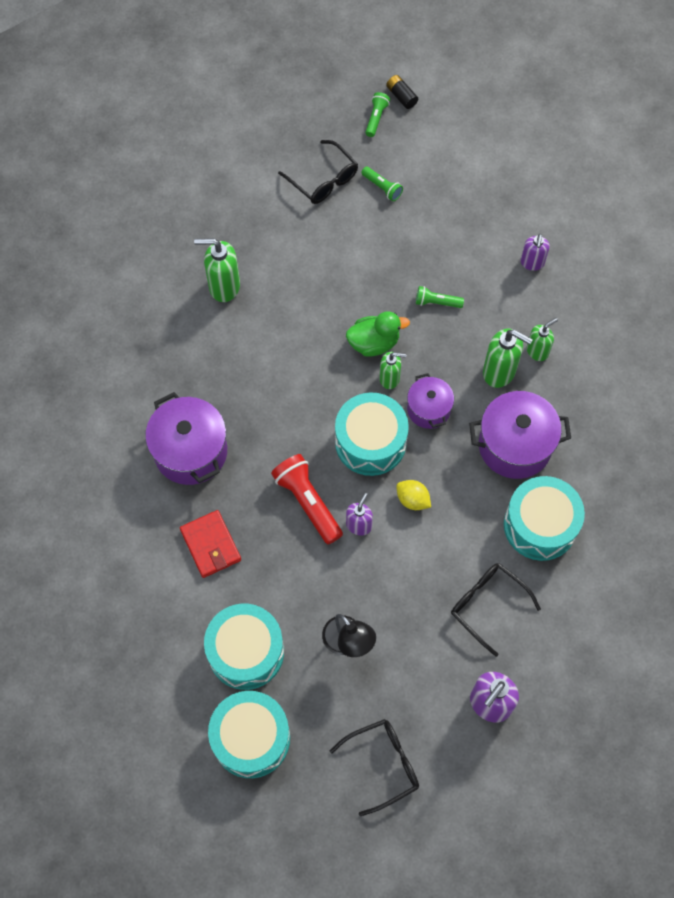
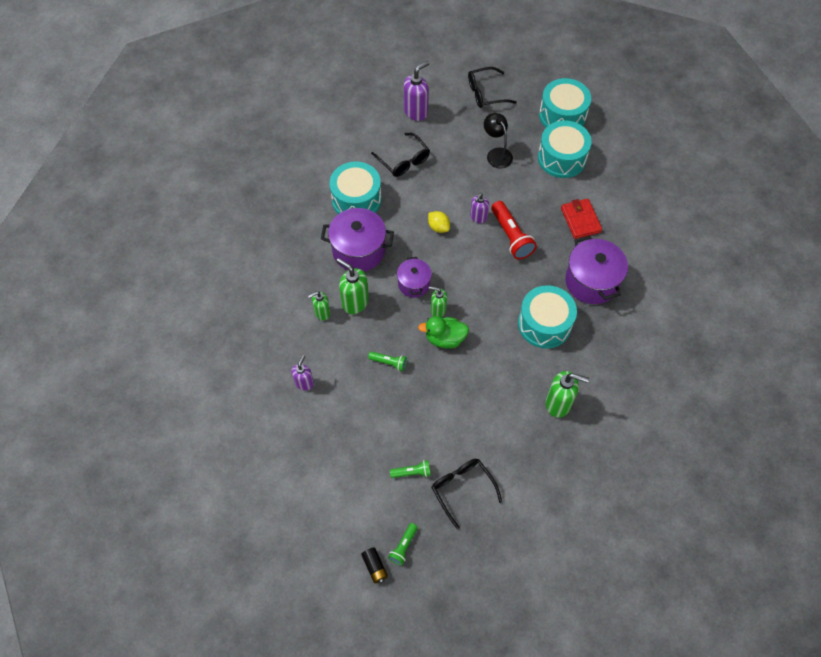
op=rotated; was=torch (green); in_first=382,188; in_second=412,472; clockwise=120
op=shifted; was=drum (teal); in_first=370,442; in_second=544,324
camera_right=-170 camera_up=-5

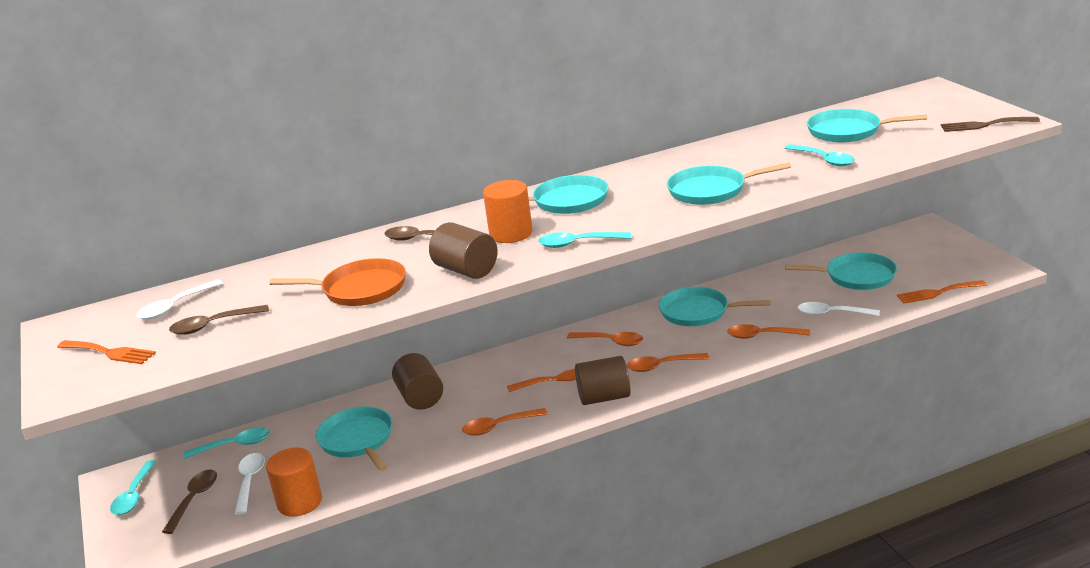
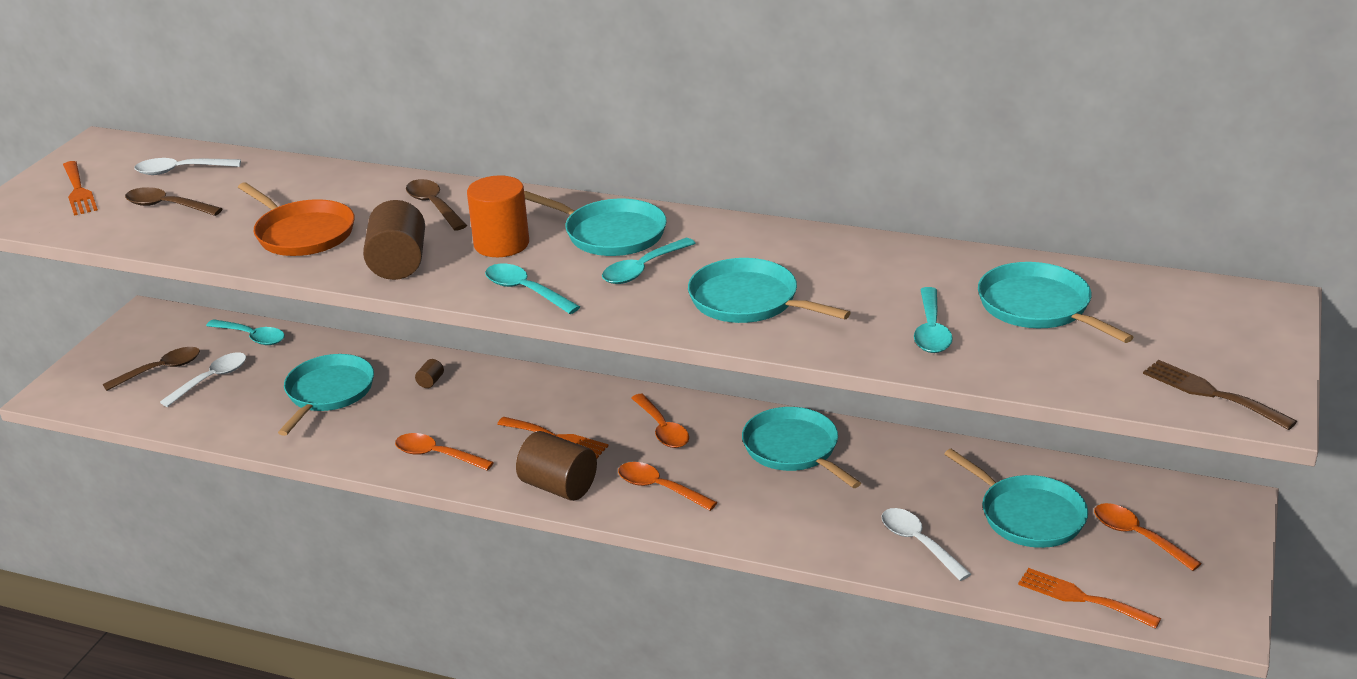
op=scaled; was=solid cylinder (russet); in_first=420,397; in_second=430,382; ratio=0.42
op=shifted; was=tablespoon (teal); in_first=134,495; in_second=642,269
op=shifted; was=tablespoon (orange-coloured); in_first=762,336; in_second=1137,536
op=gone; was=solid cylinder (orange-coloured); in_first=300,502
camera_right=40 camera_up=5

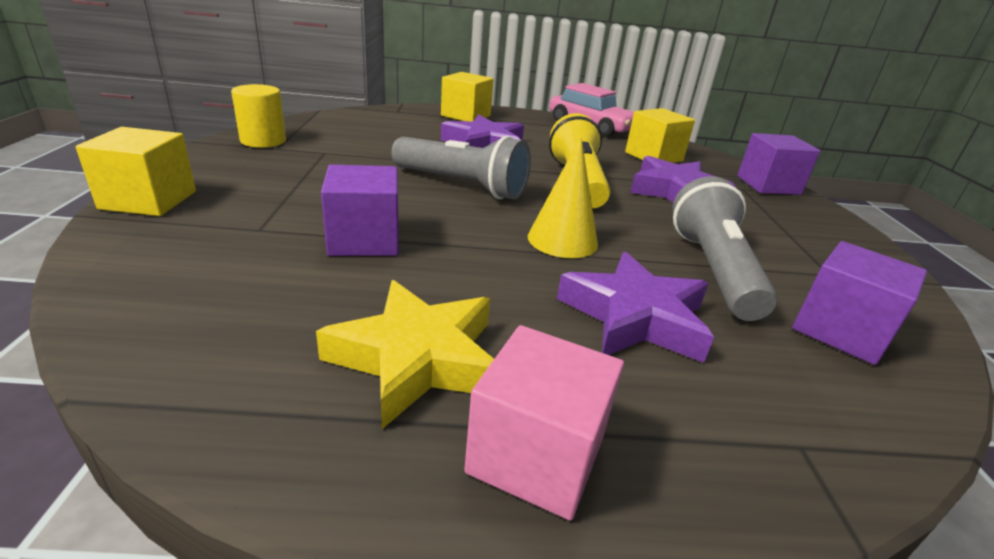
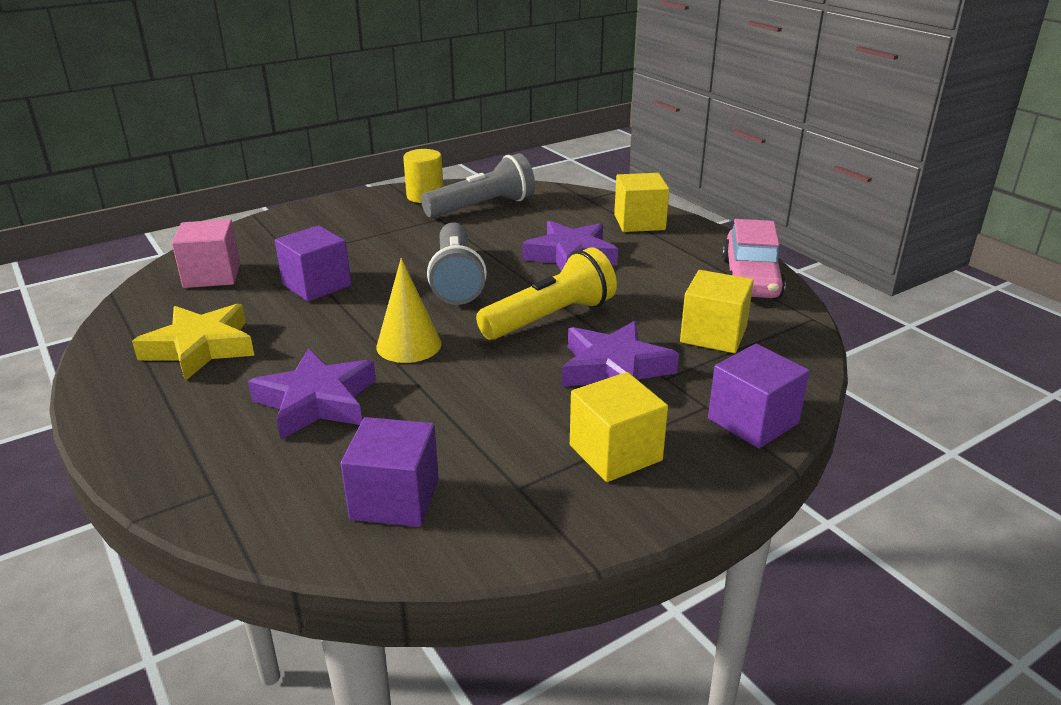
op=shifted; was=block (pink); in_first=536,455; in_second=212,275
op=shifted; was=torch (grey); in_first=712,269; in_second=482,207
op=shifted; was=block (yellow); in_first=149,200; in_second=615,453
camera_right=60 camera_up=0

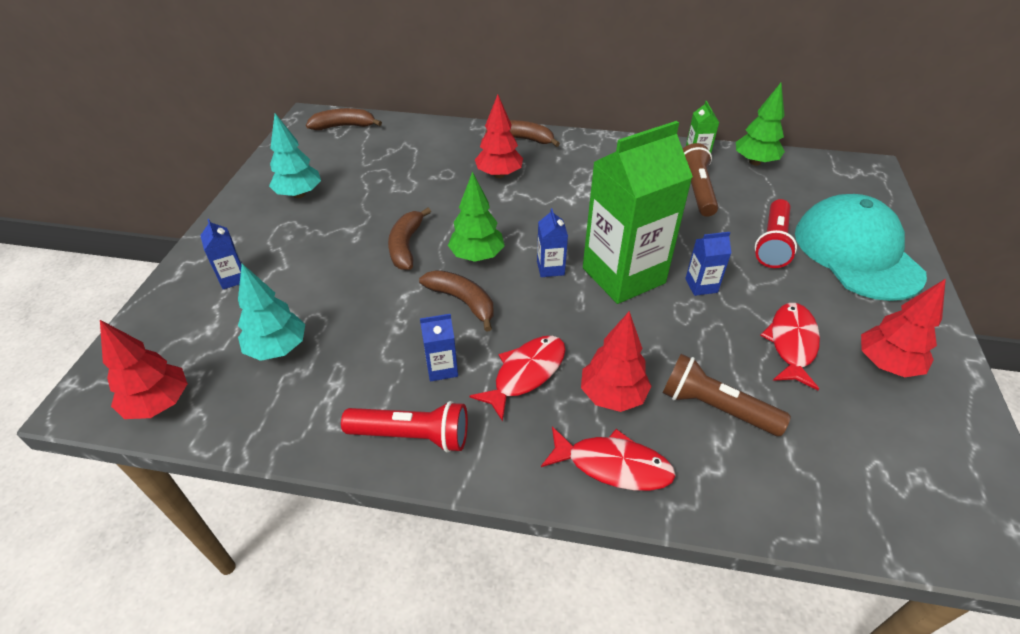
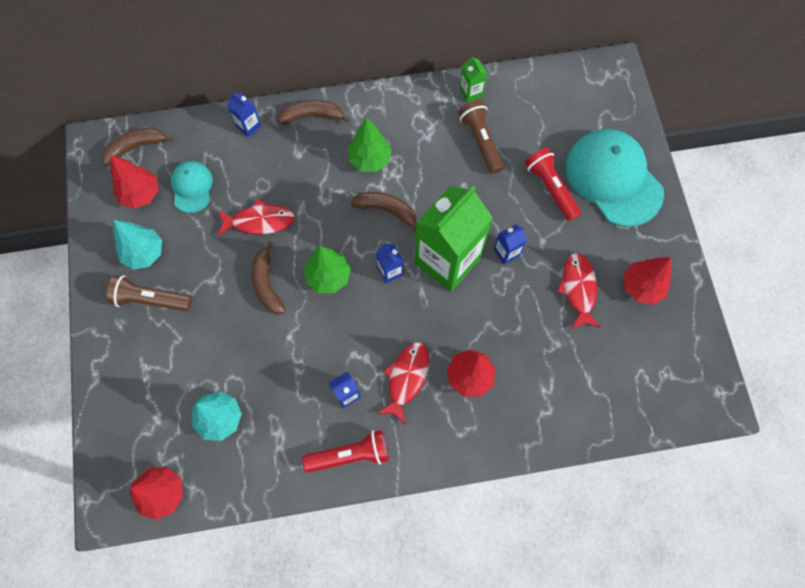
op=shifted; was=torch (russet); in_first=715,407; in_second=151,299
op=shifted; was=fir tree (red); in_first=499,175; in_second=141,194
op=new; now=baseball cap (teal); in_second=192,187
op=shifted; was=fish figure (red); in_first=613,465; in_second=259,221
op=shifted; was=milk carton (blue); in_first=233,278; in_second=248,126
op=shifted; was=fir tree (green); in_first=755,162; in_second=370,159
op=shifted; was=toy banana (russet); in_first=462,301; in_second=387,210
op=rotated; was=torch (red); in_first=772,243; in_second=550,188; clockwise=150
camera_right=-20 camera_up=25

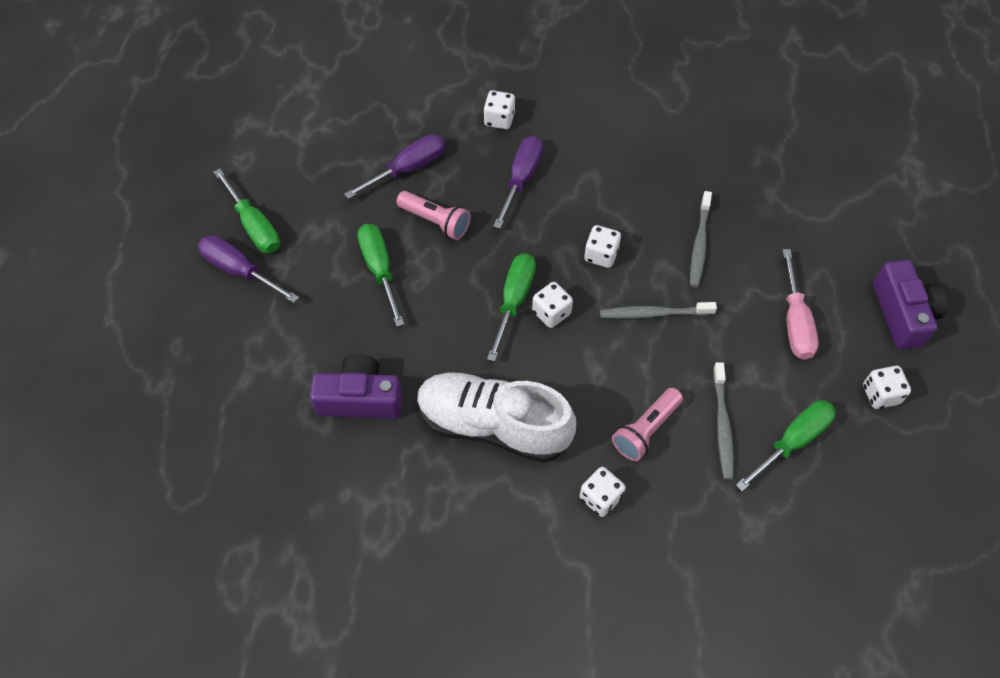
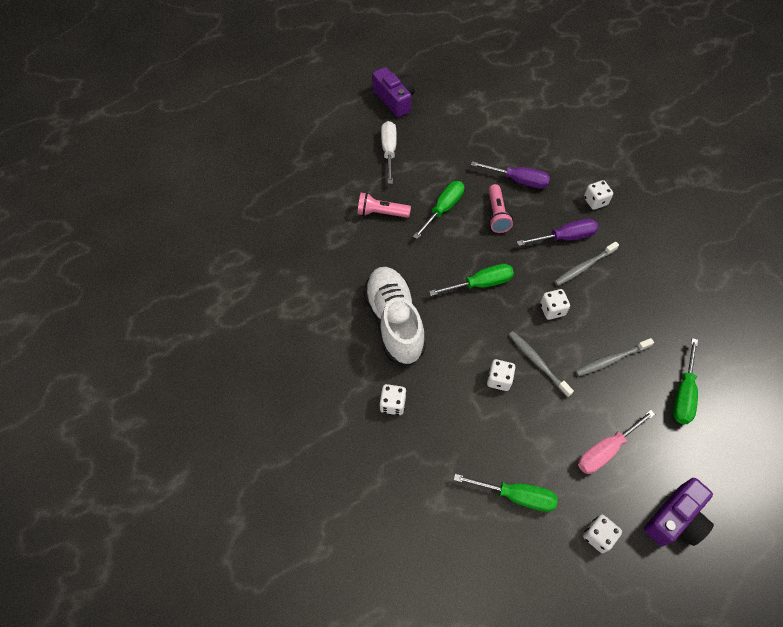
op=shifted; was=torch (pink); in_first=646,430; in_second=381,213
op=shifted; was=photo camera (purple); in_first=360,399; in_second=394,100
op=repainted; was=hand screwdriver (purple); now=hand screwdriver (pure white); in_first=240,271; in_second=389,151
op=shifted; was=game die (pure white); in_first=551,313; in_second=499,380
op=shifted; was=toothbrush (grey); in_first=722,426; in_second=583,267
op=shifted; was=hand screwdriver (green); in_first=254,226; in_second=683,393
camera_right=55 camera_up=0

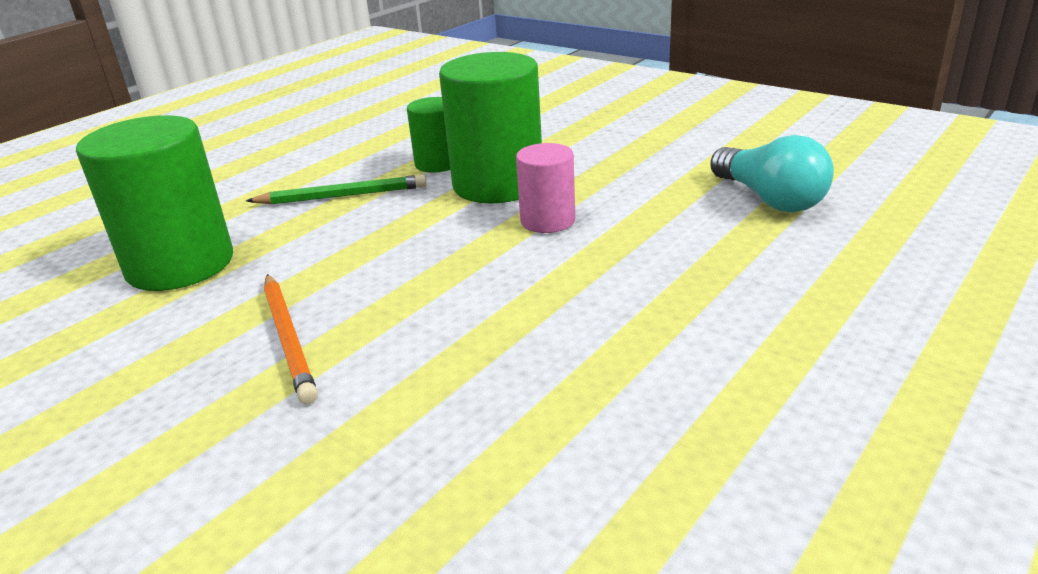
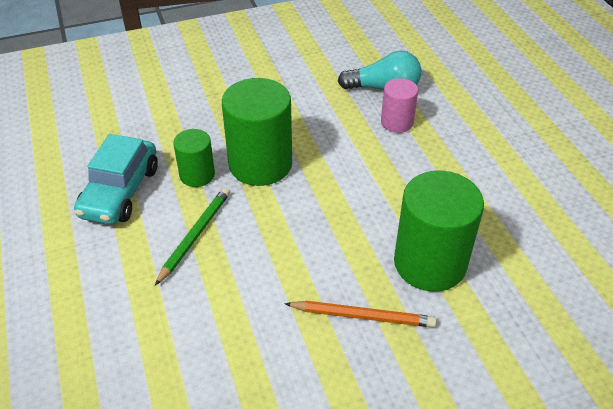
op=new; now=car (teal); in_second=120,192
op=shifted; was=solid cylinder (pink); in_first=547,221; in_second=397,122
op=shifted; was=solid cylinder (green); in_first=180,265; in_second=430,263
camera_right=-60 camera_up=15

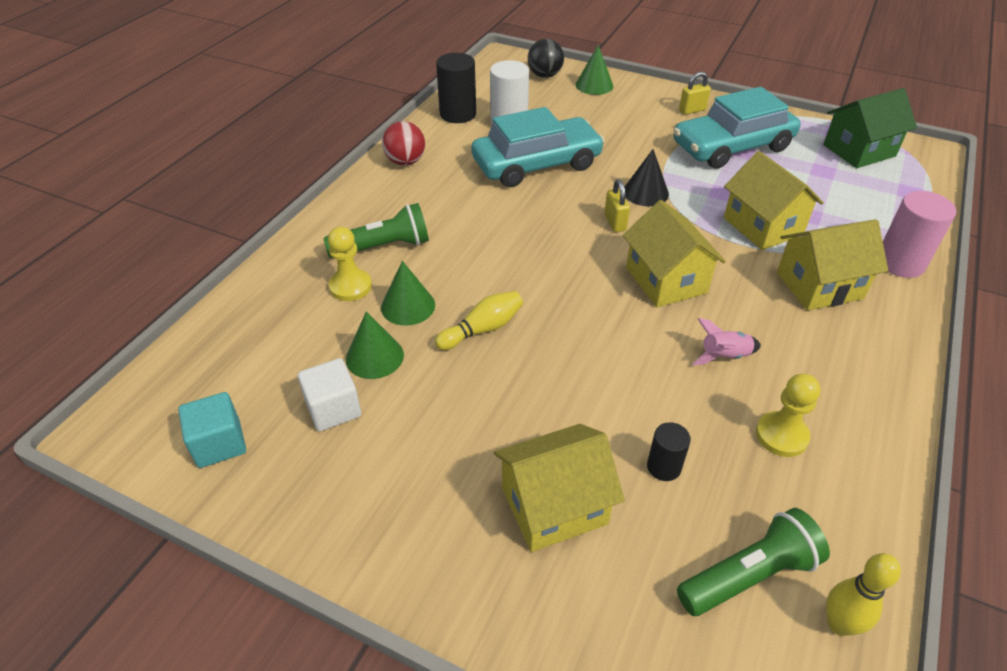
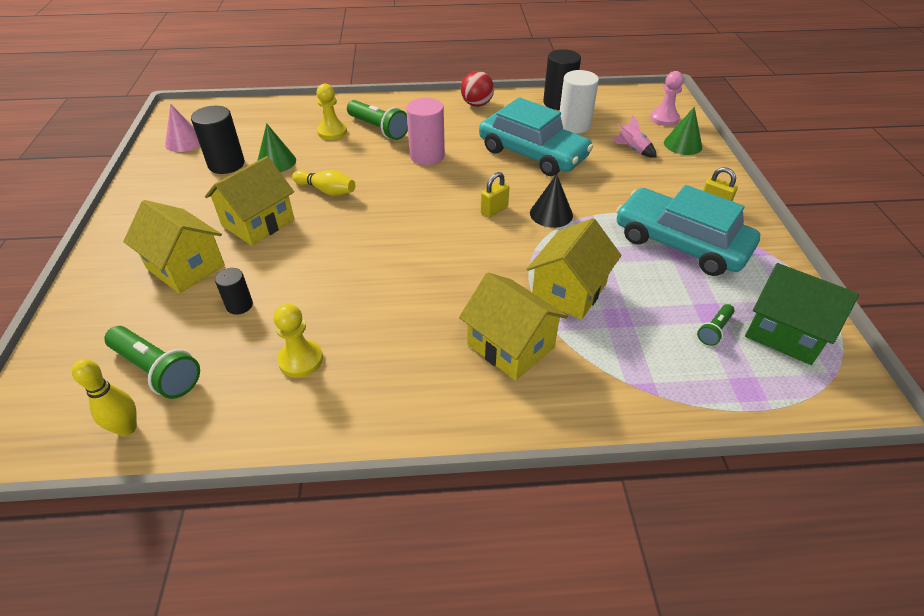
op=swapped; was=block (teal); now=cone (pink); in_first=219,444; in_second=184,141
op=swapped; was=block (pure white); now=solid cylinder (black); in_first=333,409; in_second=226,164
op=shifted; was=house (yellow); in_first=666,280; in_second=258,223
op=shifted; was=solid cylinder (pink); in_first=900,263; in_second=427,156
op=shifted; was=spaceship (pink); in_first=724,356; in_second=632,149
op=swapped; was=sphere (black); now=pawn (pink); in_first=545,75; in_second=664,118
op=new; now=torch (green); in_second=714,330
op=gone; was=cone (green); in_first=408,306
camera_right=60 camera_up=0

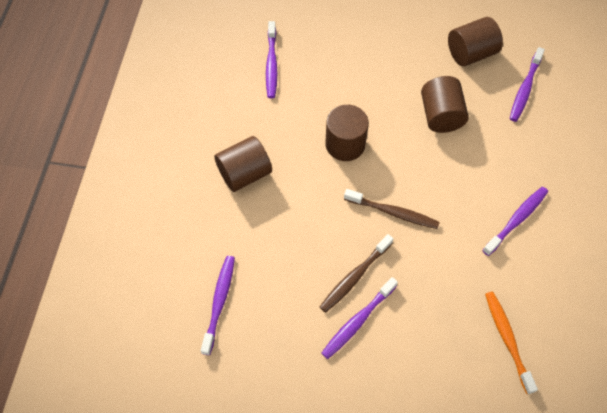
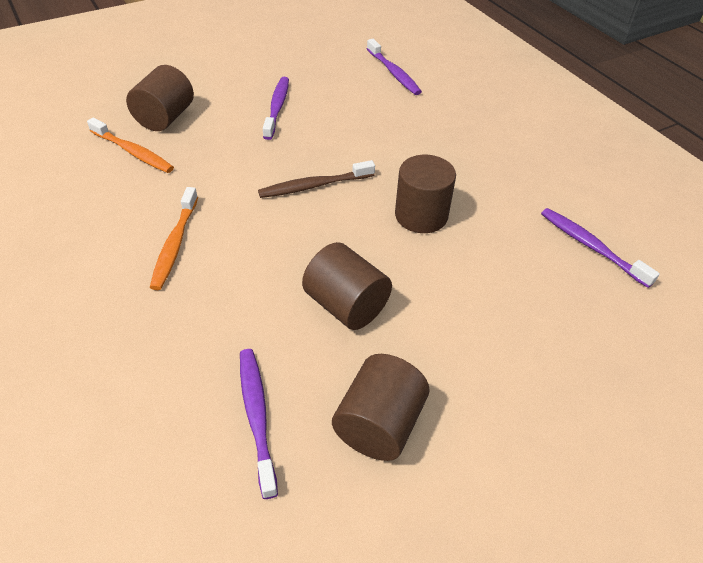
op=shifted; was=solid cylinder (russet); in_first=244,173; in_second=165,118
op=repainted; was=toothbrush (purple); now=toothbrush (orange-coloured); in_first=516,220; in_second=175,244
op=gone; was=toothbrush (russet); in_first=354,277
camera_right=140 camera_up=-15

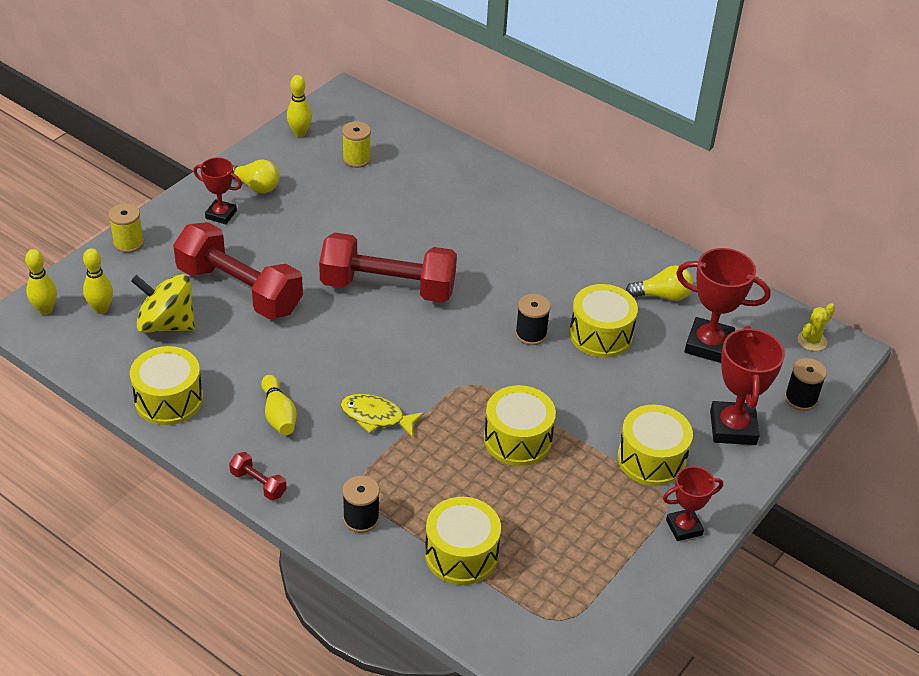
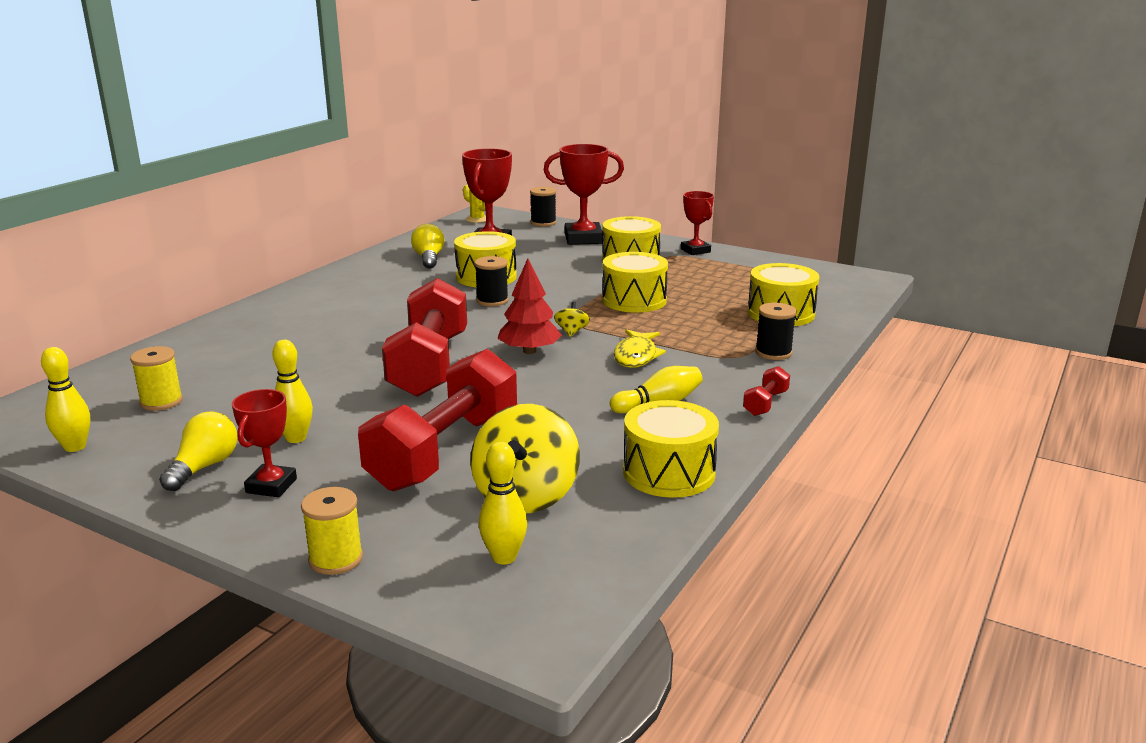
op=shifted; was=tenpin (yellow); in_first=45,310; in_second=296,438
op=new; now=fir tree (red); in_second=529,351
op=new; now=toy top (yellow); in_second=571,332
camera_right=-95 camera_up=-20

